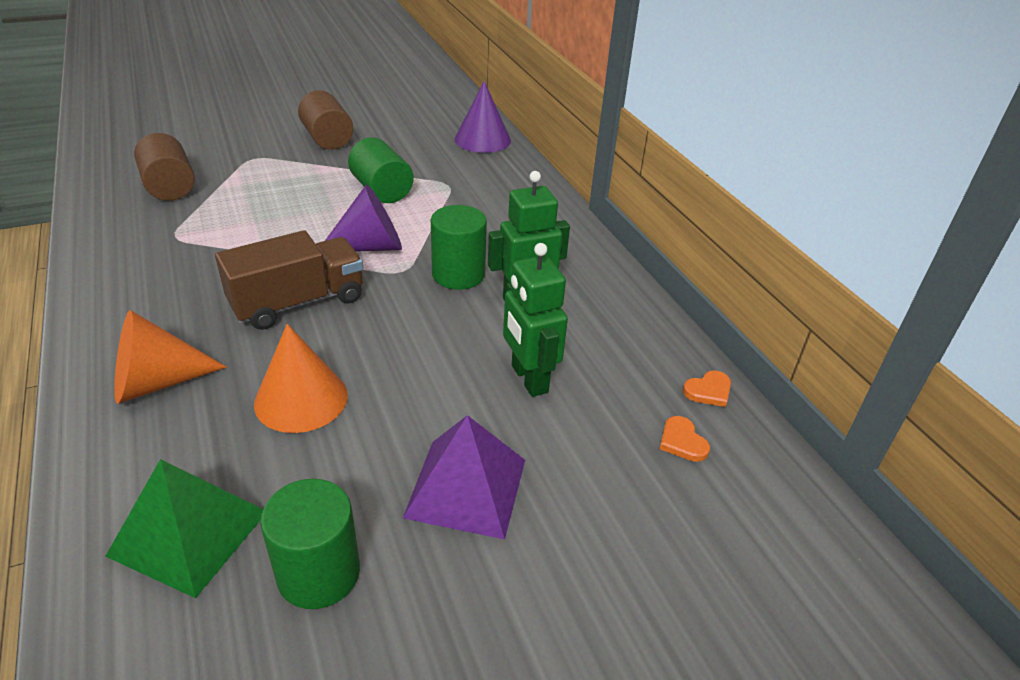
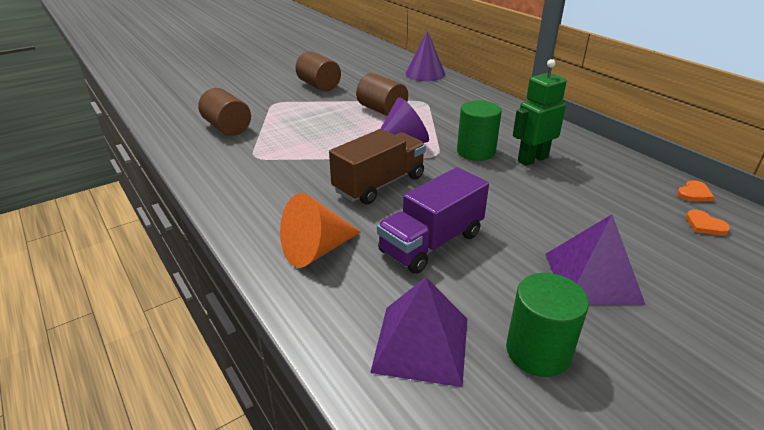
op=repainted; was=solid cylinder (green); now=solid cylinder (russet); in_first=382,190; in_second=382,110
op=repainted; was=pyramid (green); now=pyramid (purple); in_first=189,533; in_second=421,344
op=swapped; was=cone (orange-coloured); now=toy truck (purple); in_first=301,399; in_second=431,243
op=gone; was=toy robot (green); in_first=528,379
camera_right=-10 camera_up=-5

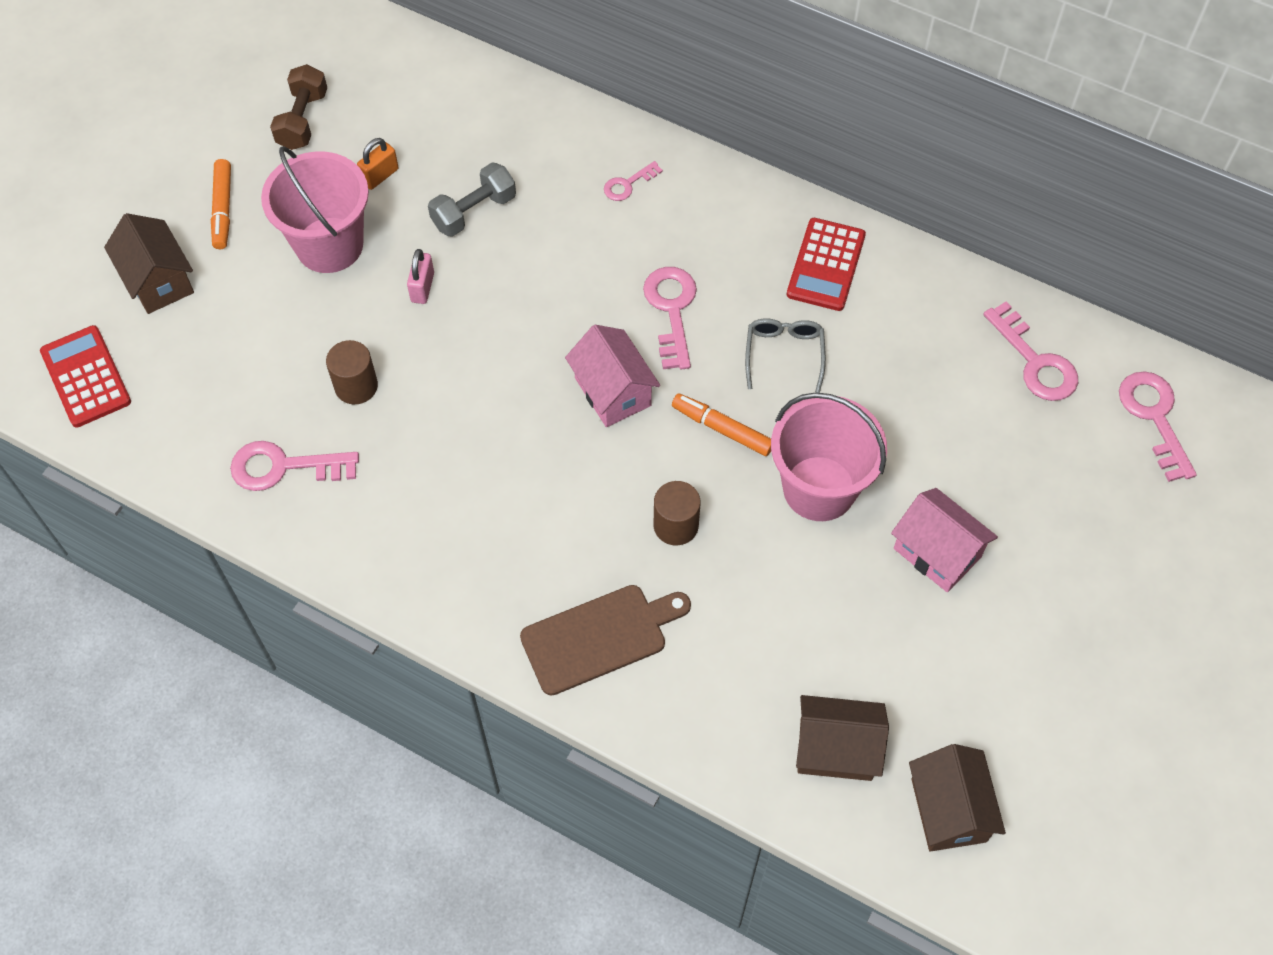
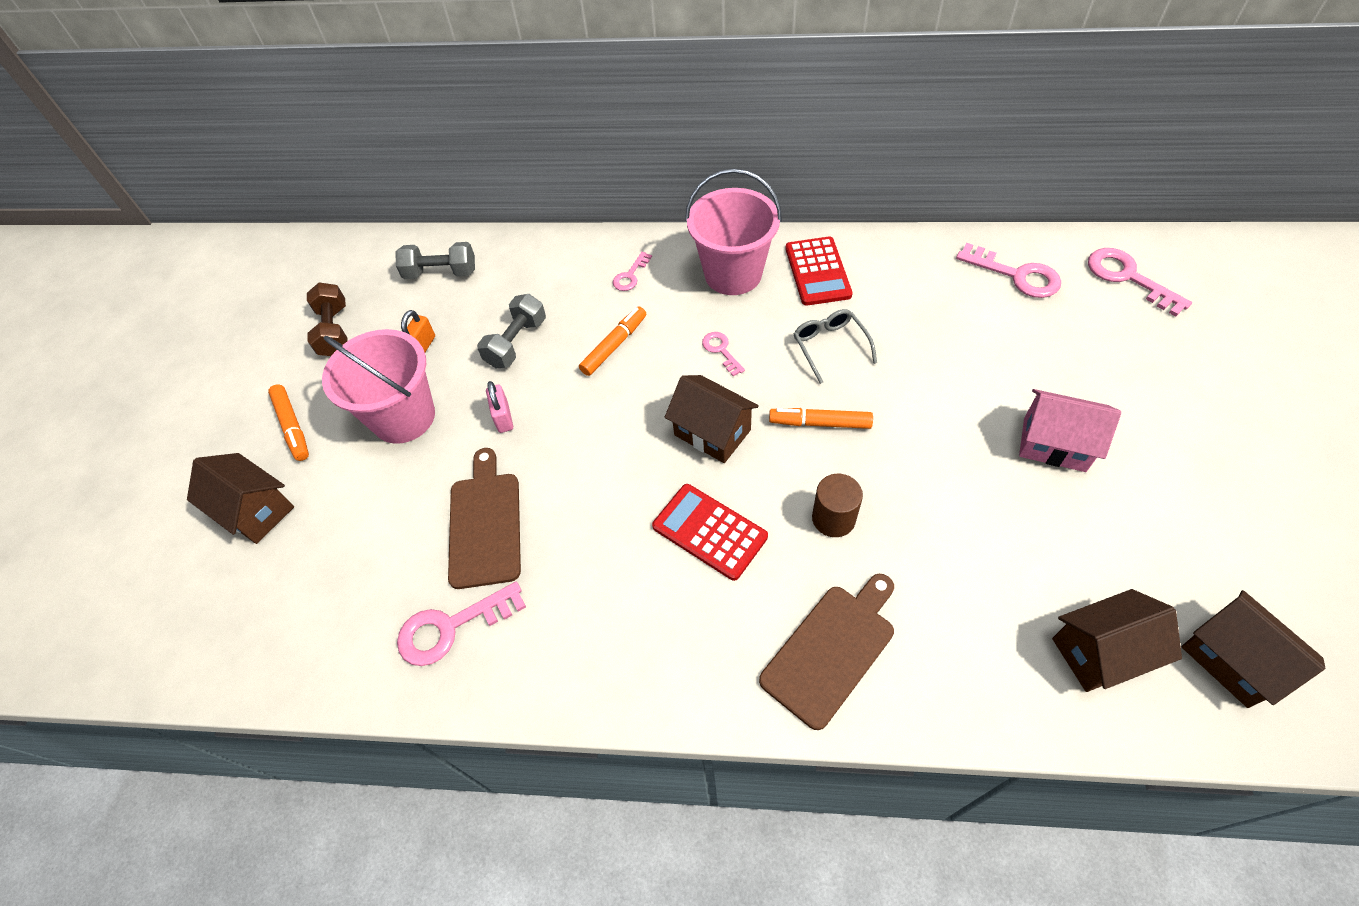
op=new; now=free weight (grey); in_second=441,273
op=swapped; was=solid cylinder (russet); now=chopping board (russet); in_first=356,386; in_second=485,524
op=new; now=felt pen (orange-coloured); in_second=614,345
op=shifted; was=adding machine (red); in_first=86,377; in_second=709,532
op=repainted; was=house (pink); now=house (russet); in_first=612,392; in_second=712,432
op=shifted; was=sand bucket (pink); in_first=819,488; in_second=733,274
op=scaled; was=key (pink); in_first=671,310; in_second=721,350; ratio=0.56
camera_right=-20 camera_up=-5

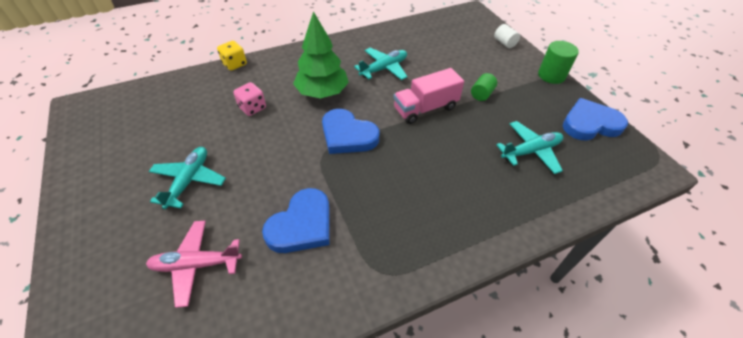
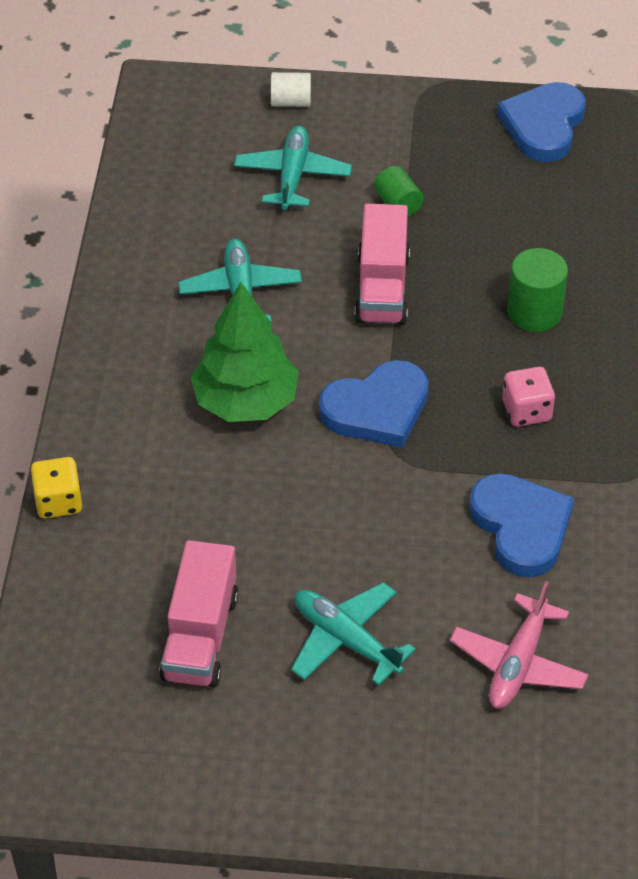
op=new; now=toy truck (pink); in_second=200,636
op=shifted; was=plane (teal); in_first=530,151; in_second=292,176
op=shifted; was=game die (pink); in_first=252,108; in_second=526,411
op=shifted; was=solid cylinder (green); in_first=551,75; in_second=534,312
camera_right=-60 camera_up=0

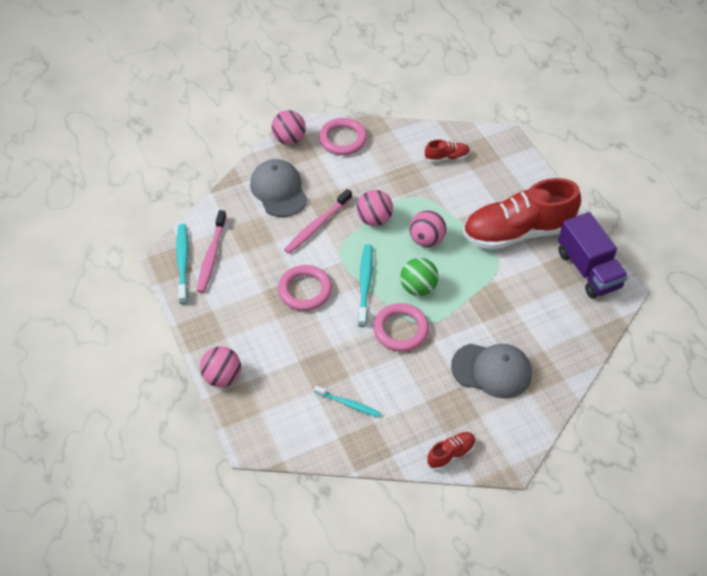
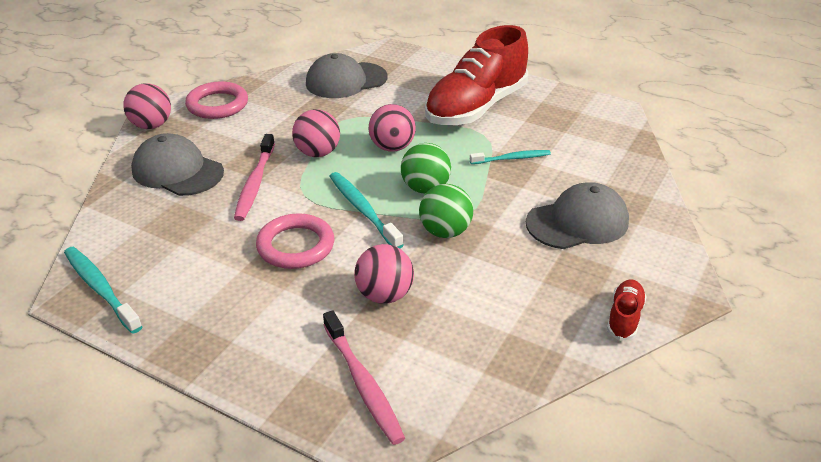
op=swapped; was=lace-up shoe (red); now=baseball cap (grey); in_first=446,157; in_second=346,80
op=shifted; was=toothbrush (pink); in_first=211,256; in_second=363,383
op=shifted; was=sphere (pink); in_first=222,377; in_second=384,295
op=swapped; was=ring (pink); now=sphere (green); in_first=400,330; in_second=445,232
op=shifted; was=toothbrush (teal); in_first=348,404; in_second=512,158
op=gone; was=toy truck (purple); in_first=588,270
camera_right=-35 camera_up=-15

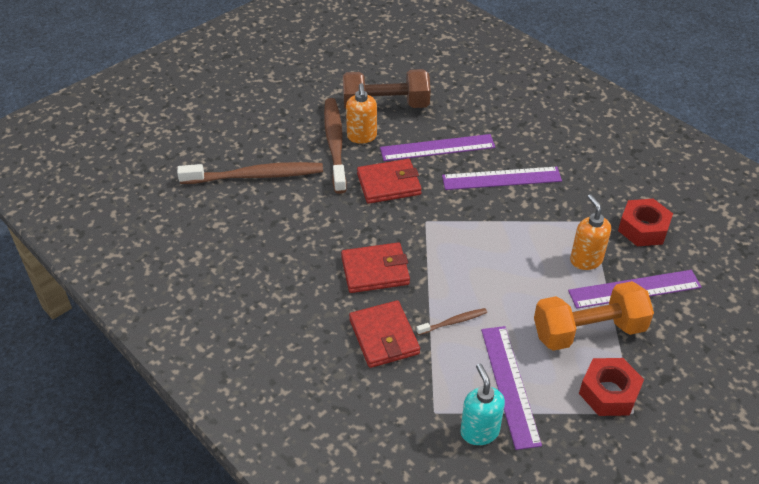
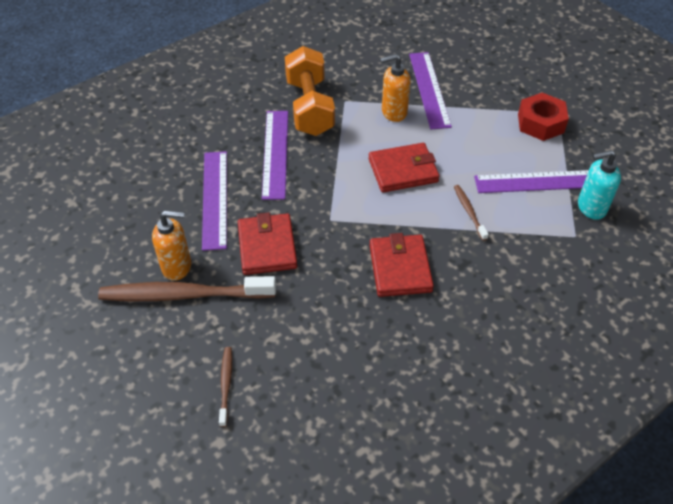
op=scaled; was=toothbrush (russet); in_first=255,176; in_second=226,384; ratio=0.46
op=shifted; was=free weight (orange-coloured); in_first=588,331; in_second=310,107
op=shifted; was=wallet (red); in_first=384,337; in_second=403,170
op=gone; was=free weight (russet); in_first=386,106
op=gone; was=hexagon nut (red); in_first=643,229
camera_right=-85 camera_up=5

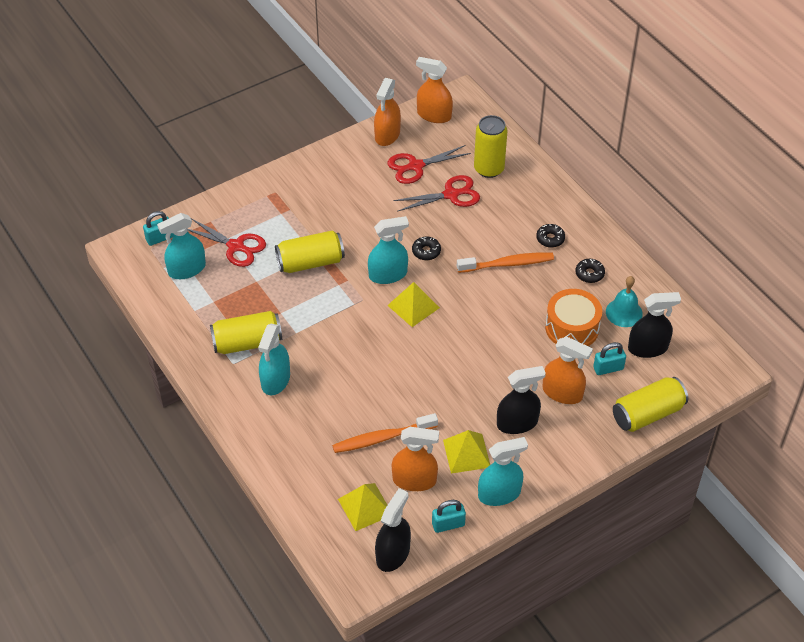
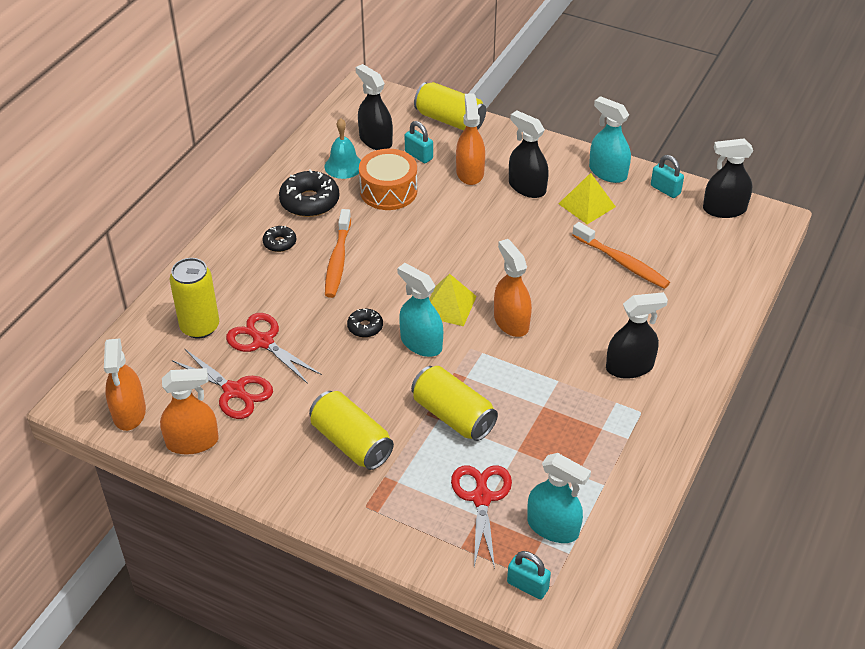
op=scaled; was=donut (black); in_first=589,274; in_second=309,201; ratio=1.84
op=shifted; was=soda can (yellow); in_first=247,343; in_second=351,442
op=rotated; was=toothbrush (orange-coloured); in_first=508,264; in_second=338,260; clockwise=-135
op=shifted; was=spray cleaner (orange-coloured); in_first=414,480; in_second=511,322
op=repainted; was=spray cleaner (teal); now=spray cleaner (black); in_first=275,380; in_second=629,367
op=gone; was=pyramid (yellow); in_first=365,507
camera_right=-120 camera_up=-5

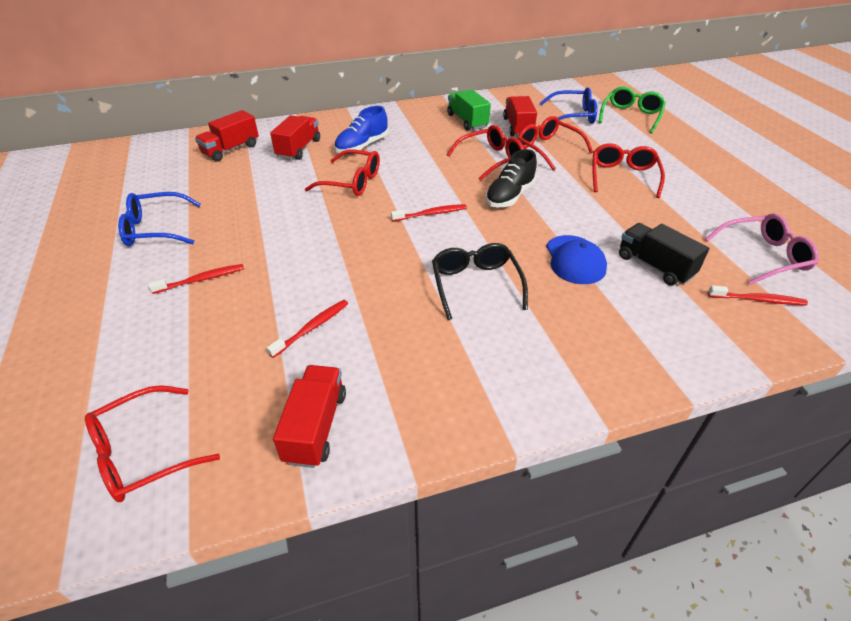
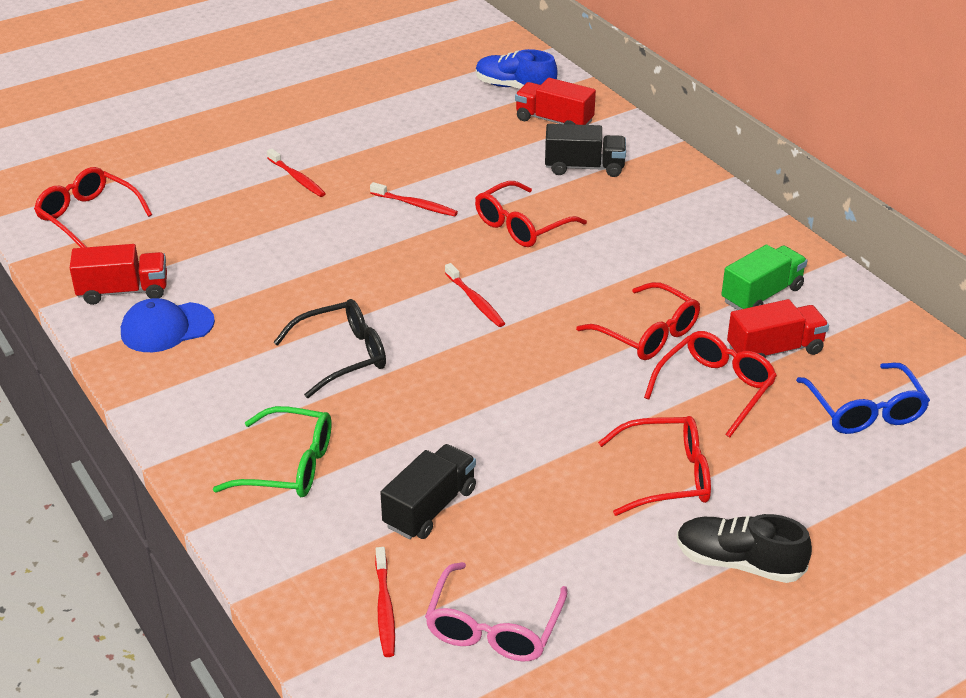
op=shifted; was=baseball cap (blue); in_first=575,260; in_second=167,328
op=shifted; was=eyeglasses (green); in_first=630,116; in_second=287,466
op=shifted; was=toothbrush (red); in_first=312,328; in_second=415,205
op=rotated; was=eyeglasses (pink); in_first=762,256; in_second=494,626; clockwise=45
op=rotated; was=eyeglasses (red); in_first=351,182; in_second=522,225; clockwise=45
op=shifted; was=lace-up shoe (blue); in_first=362,146; in_second=515,87
op=repainted; was=toy truck (red); now=toy truck (black); in_first=299,149; in_second=584,167
op=shifted; was=lace-up shoe (black); in_first=509,196; in_second=739,563
op=gone; was=eyeglasses (blue); in_first=156,229
camera_right=75 camera_up=-5

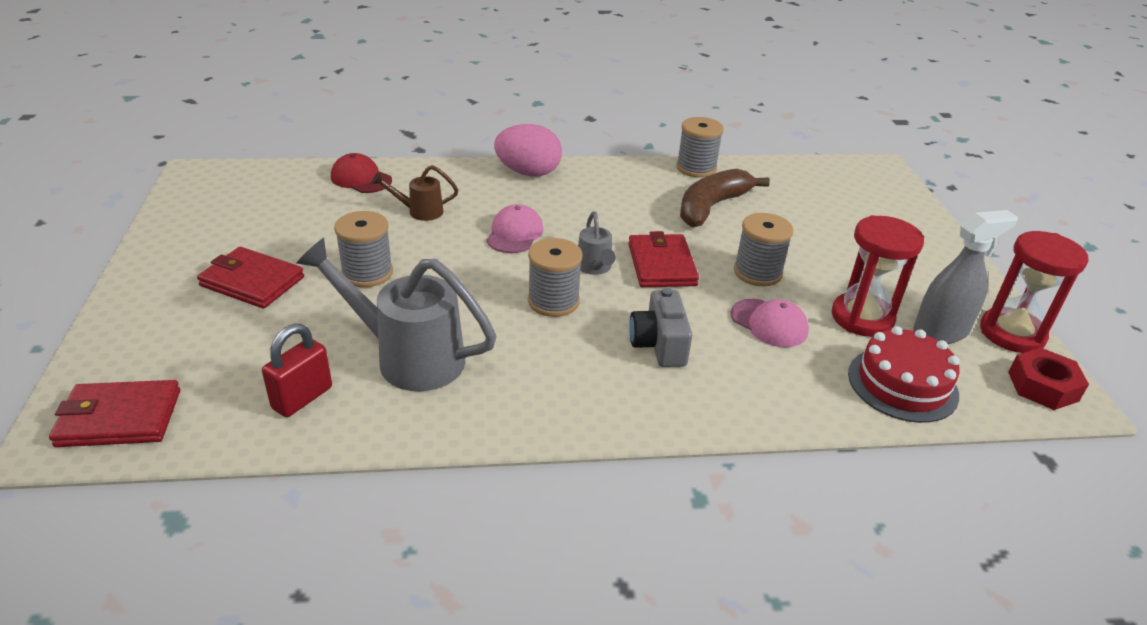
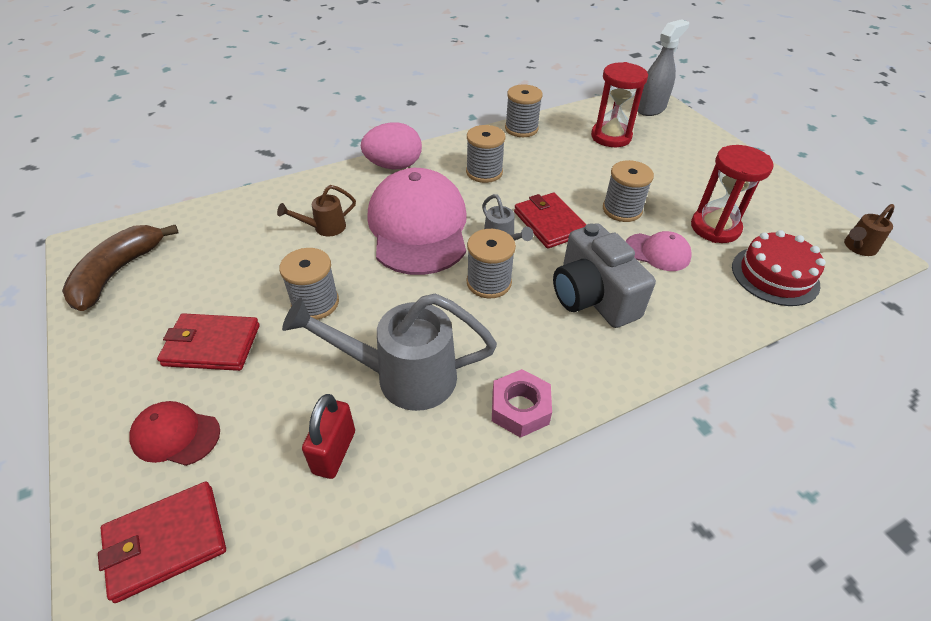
op=shifted; was=toy banana (russet); in_first=711,207; in_second=118,273
op=shifted; was=baseball cap (red); in_first=361,179; in_second=175,435
op=scaled; was=baseball cap (pink); in_first=514,233; in_second=418,227; ratio=2.19
op=new; now=spool (grey); in_second=484,172
op=new; now=hexagon nut (pink); in_second=520,408
op=scaled; was=photo camera (grey); in_first=659,344; in_second=592,297; ratio=1.52
op=shifted; was=sand timer (red); in_first=1012,333; in_second=611,137
op=shifted; was=spray cleaner (grey); in_first=940,332; in_second=651,109
op=swapped; was=hexagon nut (red); now=sprinkling can (russet); in_first=1043,386; in_second=857,248
camera_right=-20 camera_up=10

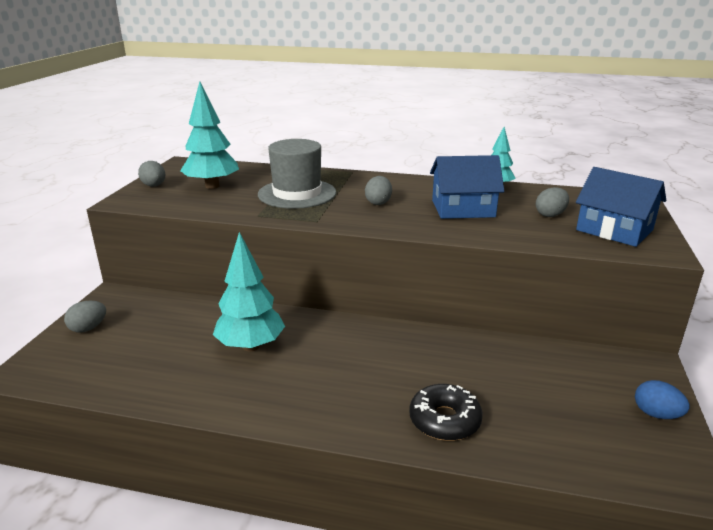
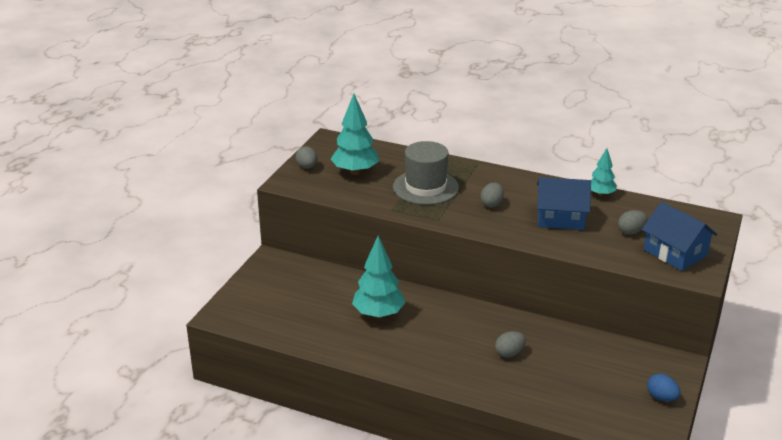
op=shifted; was=egg (grey); in_first=88,328; in_second=509,353
op=gone; was=donut (black); in_first=444,420
camera_right=10 camera_up=5

